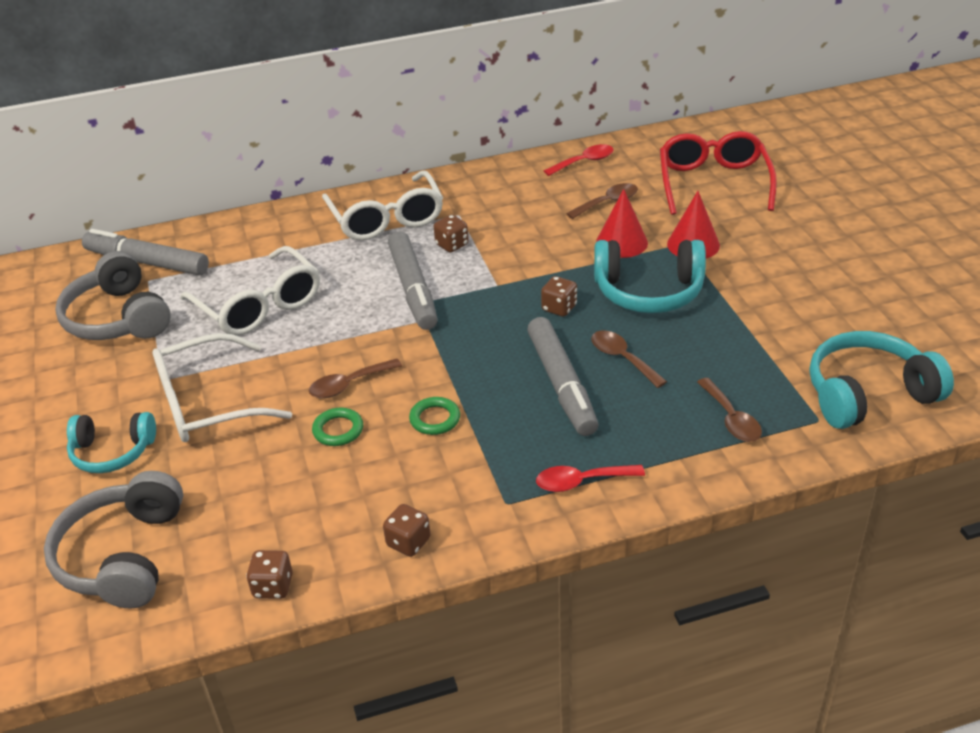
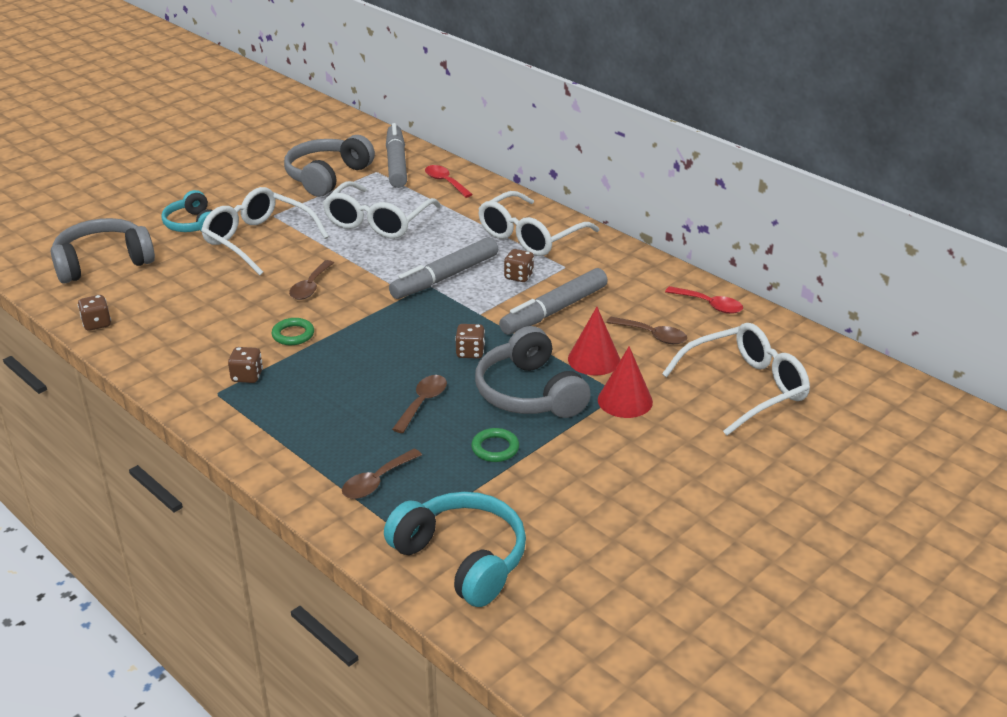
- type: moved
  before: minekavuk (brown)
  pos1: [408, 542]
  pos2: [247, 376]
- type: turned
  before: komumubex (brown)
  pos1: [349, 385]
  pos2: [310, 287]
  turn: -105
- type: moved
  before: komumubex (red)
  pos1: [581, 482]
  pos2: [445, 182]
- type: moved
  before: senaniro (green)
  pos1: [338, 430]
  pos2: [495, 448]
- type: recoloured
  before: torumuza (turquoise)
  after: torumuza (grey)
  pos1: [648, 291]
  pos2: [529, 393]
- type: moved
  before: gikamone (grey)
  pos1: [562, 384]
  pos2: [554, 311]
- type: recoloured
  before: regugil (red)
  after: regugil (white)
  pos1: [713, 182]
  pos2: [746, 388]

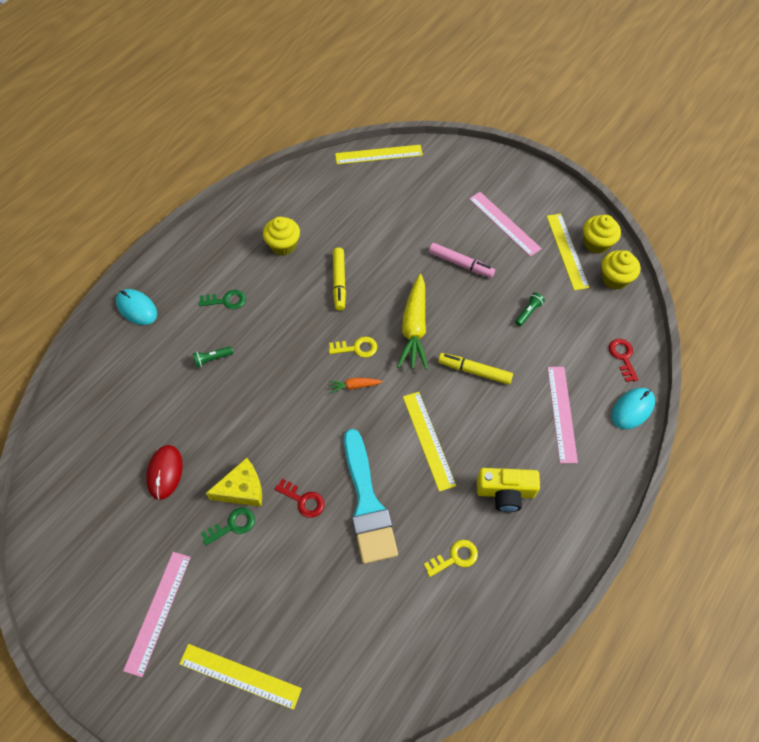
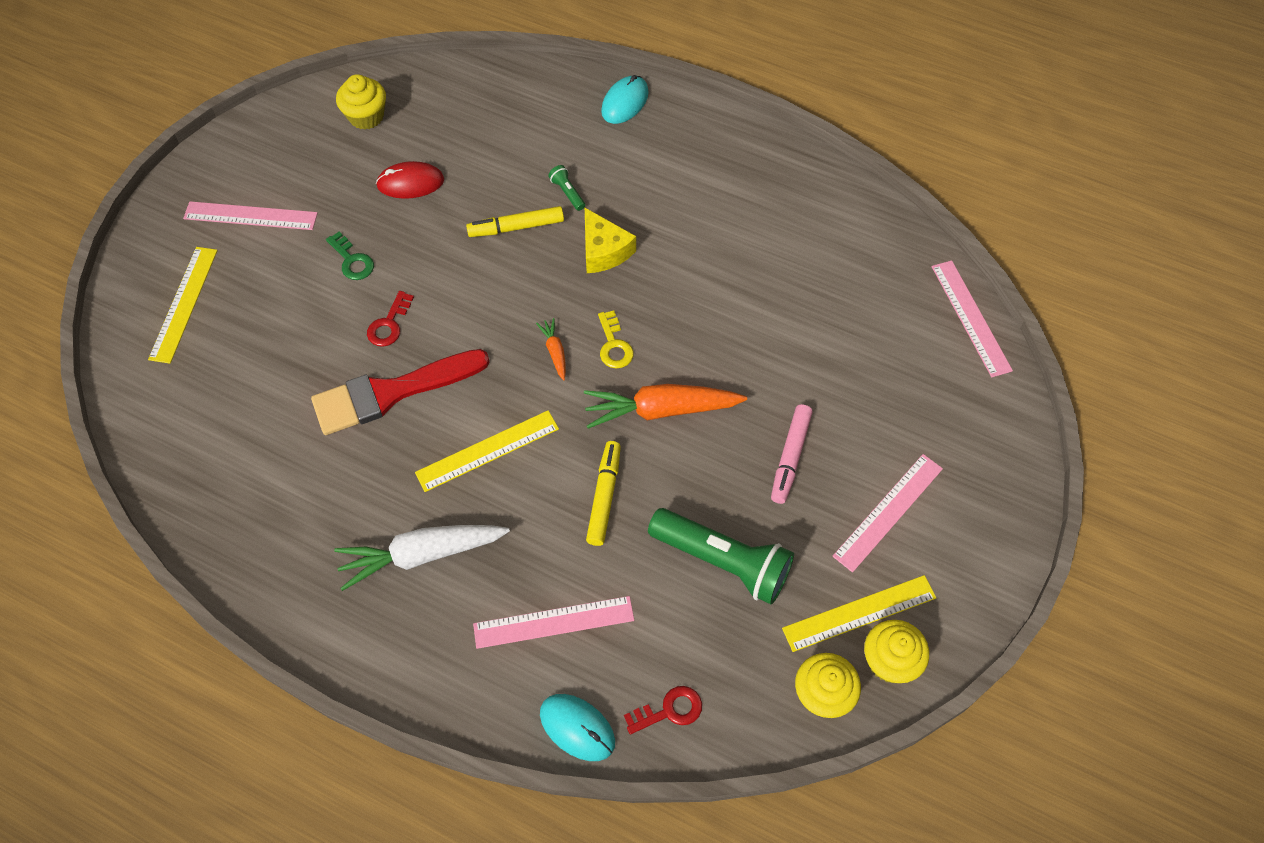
- type: recoloured
  before: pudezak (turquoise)
  after: pudezak (red)
  pos1: [367, 503]
  pos2: [391, 393]
- type: replaced
  before: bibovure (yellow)
  after: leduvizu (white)
  pos1: [505, 492]
  pos2: [421, 555]
- type: moved
  before: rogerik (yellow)
  pos1: [283, 245]
  pos2: [366, 116]
- type: moved
  before: gikamone (yellow)
  pos1: [339, 282]
  pos2: [516, 227]
- type: recoloured
  before: leduvizu (yellow)
  after: leduvizu (orange)
  pos1: [414, 328]
  pos2: [661, 410]
- type: moved
  before: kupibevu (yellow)
  pos1: [242, 489]
  pos2: [604, 250]
- type: resized
  before: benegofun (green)
  pos1: [528, 312]
  pos2: [722, 562]
  scale: 2.43
- type: recoloured
  before: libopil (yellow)
  after: libopil (pink)
  pos1: [378, 154]
  pos2: [970, 317]
- type: removed
  before: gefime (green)
  pos1: [226, 300]
- type: removed
  before: gefime (yellow)
  pos1: [455, 557]

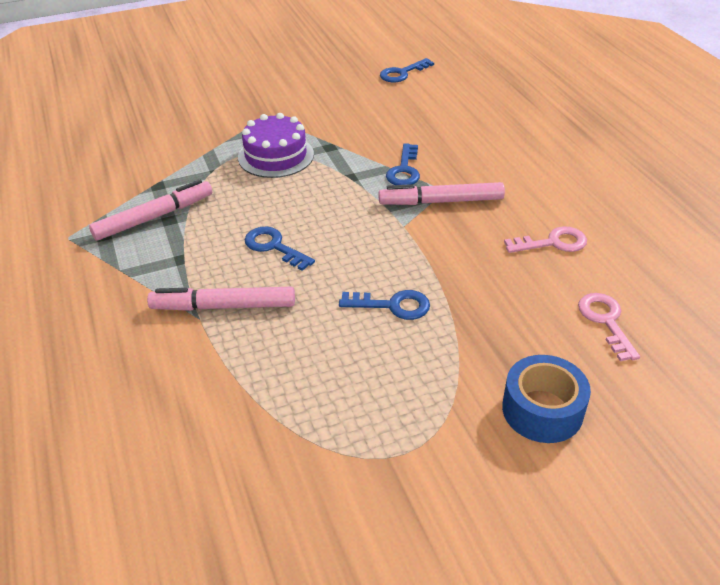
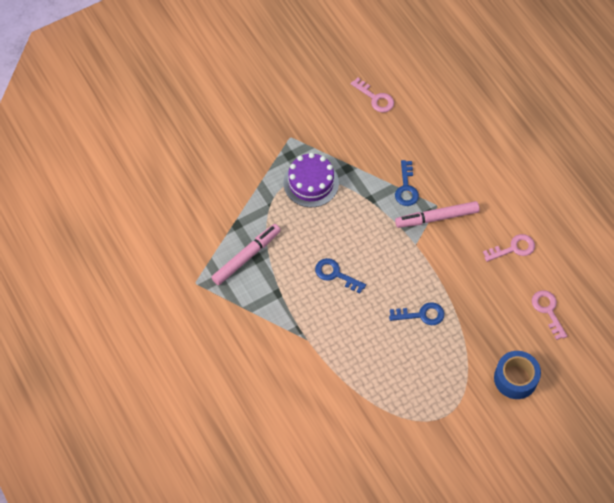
- type: added
  after: gefime (pink)
  pos2: [375, 98]
- type: removed
  before: gikamone (pink)
  pos1: [223, 306]
- type: removed
  before: gefime (blue)
  pos1: [402, 73]

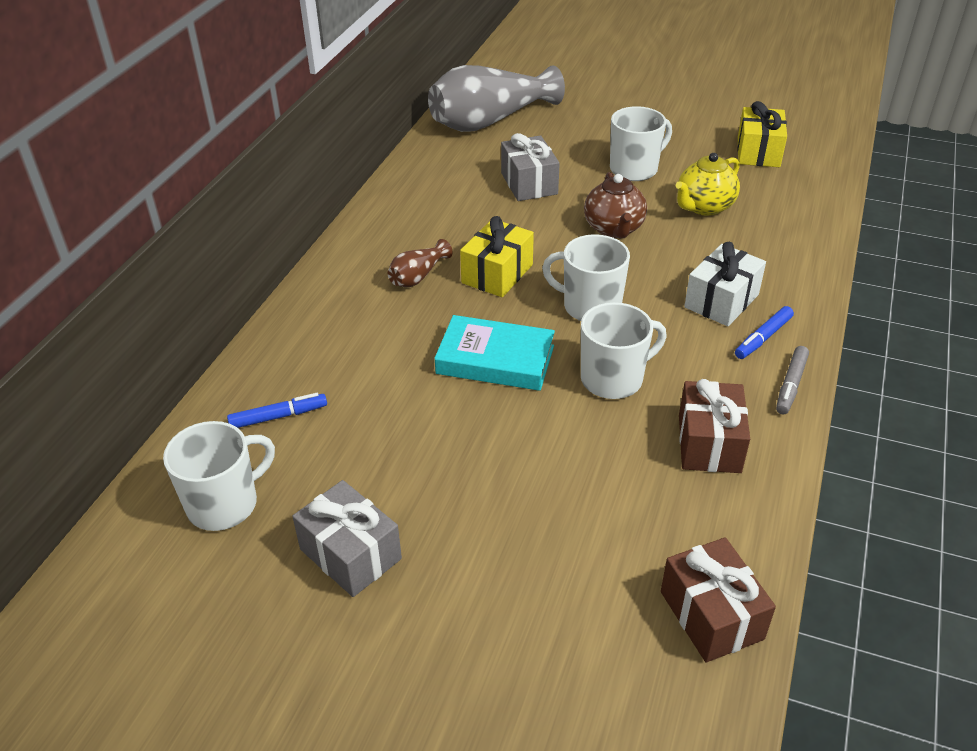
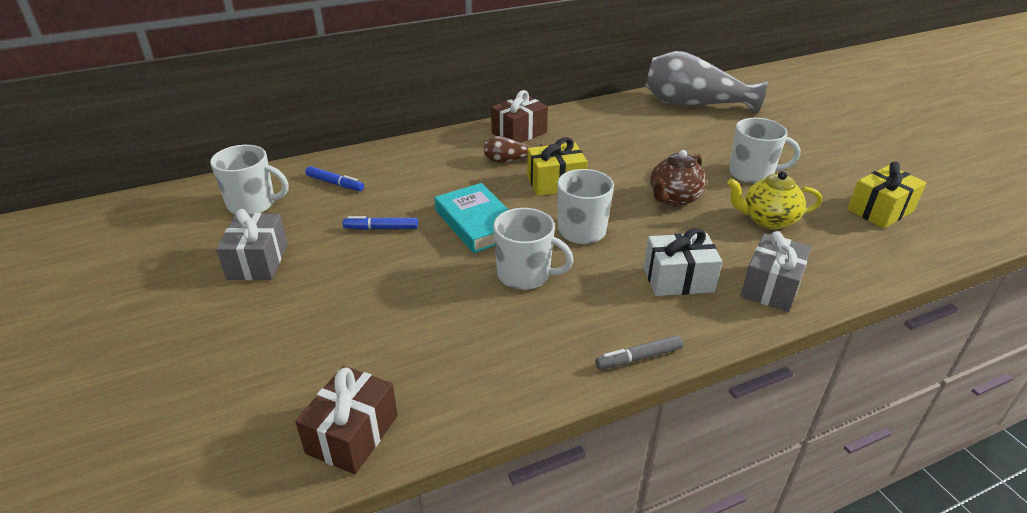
- type: moved
  before: gikamone (blue)
  pos1: [763, 338]
  pos2: [381, 228]
- type: moved
  before: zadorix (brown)
  pos1: [709, 443]
  pos2: [519, 133]
- type: moved
  before: zadorix (grey)
  pos1: [529, 183]
  pos2: [771, 287]

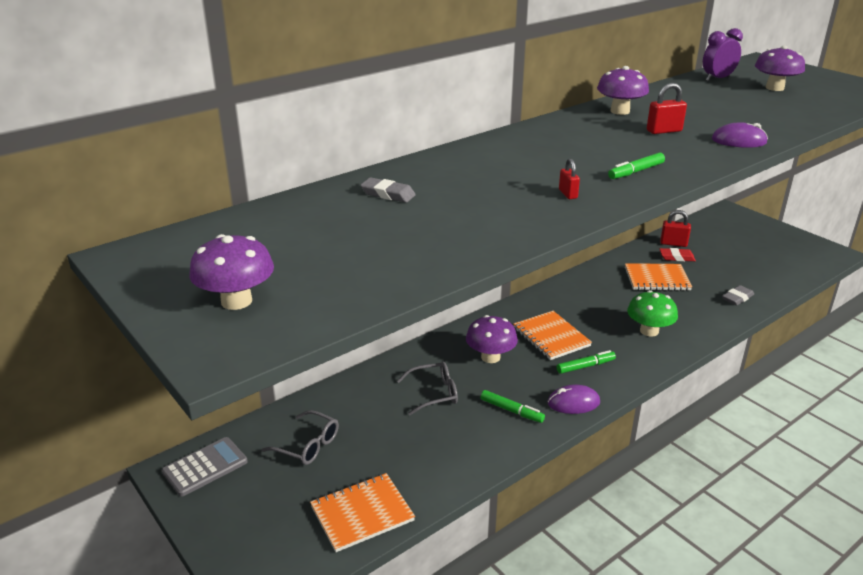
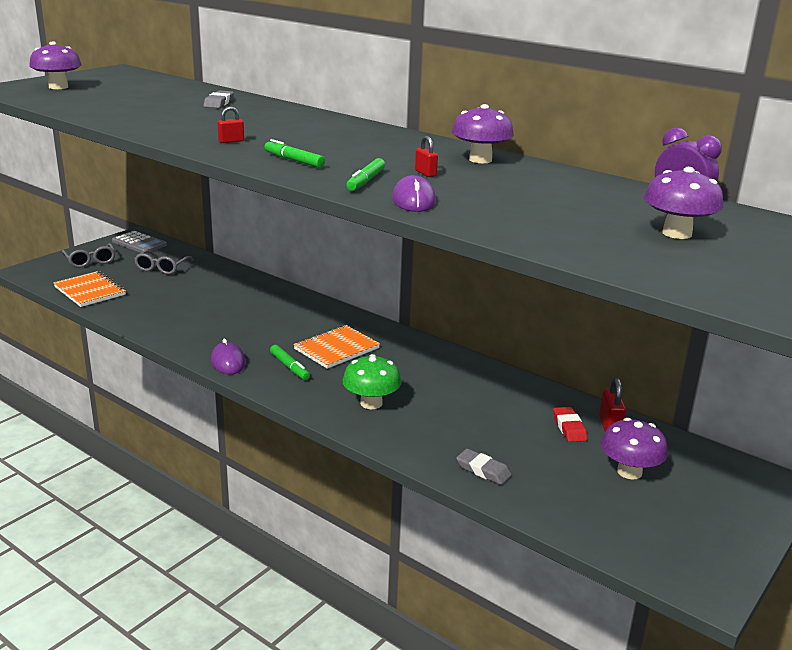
- type: moved
  before: regugil (grey)
  pos1: [434, 393]
  pos2: [90, 261]
- type: moved
  before: gikamone (green)
  pos1: [511, 411]
  pos2: [366, 181]
- type: resized
  before: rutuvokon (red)
  pos1: [664, 131]
  pos2: [425, 173]
  scale: 0.64
- type: moved
  before: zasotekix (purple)
  pos1: [490, 357]
  pos2: [629, 472]
- type: removed
  before: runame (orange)
  pos1: [657, 279]

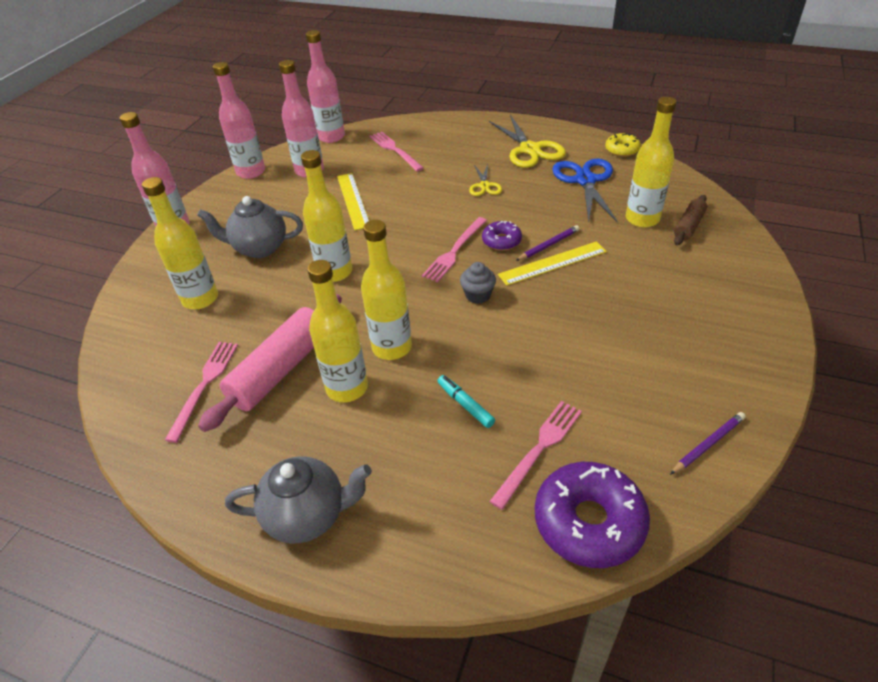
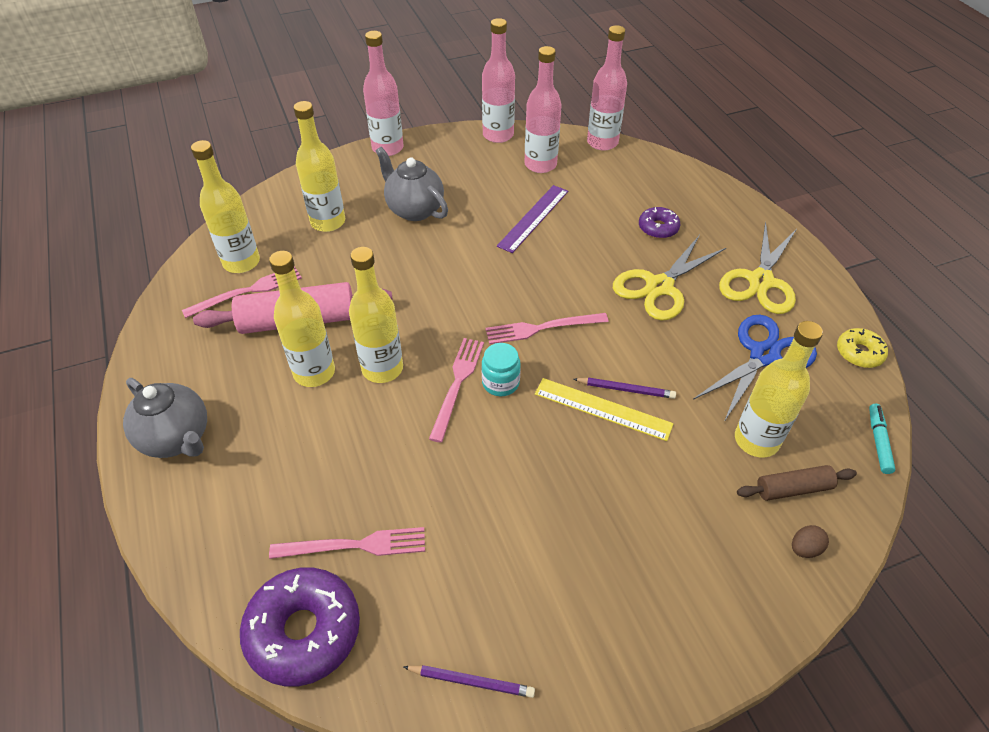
- type: moved
  before: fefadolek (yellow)
  pos1: [335, 272]
  pos2: [241, 262]
- type: moved
  before: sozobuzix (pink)
  pos1: [395, 150]
  pos2: [457, 384]
- type: replaced
  before: rogerik (grey)
  after: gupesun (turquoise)
  pos1: [478, 295]
  pos2: [500, 383]
- type: recoloured
  before: libopil (yellow)
  after: libopil (purple)
  pos1: [353, 200]
  pos2: [533, 218]
- type: resized
  before: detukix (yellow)
  pos1: [484, 186]
  pos2: [659, 286]
  scale: 1.85
- type: moved
  before: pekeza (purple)
  pos1: [501, 241]
  pos2: [658, 228]
- type: added
  after: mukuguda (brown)
  pos2: [804, 548]
- type: moved
  before: gikamone (turquoise)
  pos1: [465, 404]
  pos2: [878, 441]

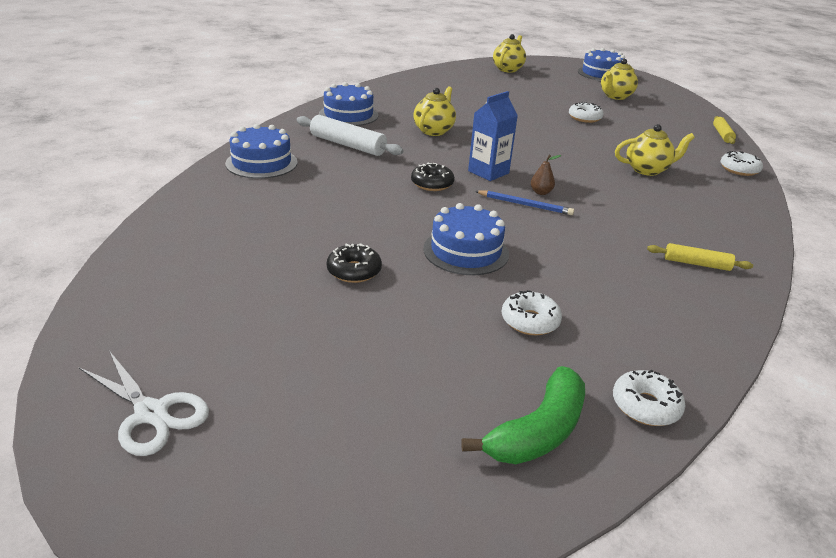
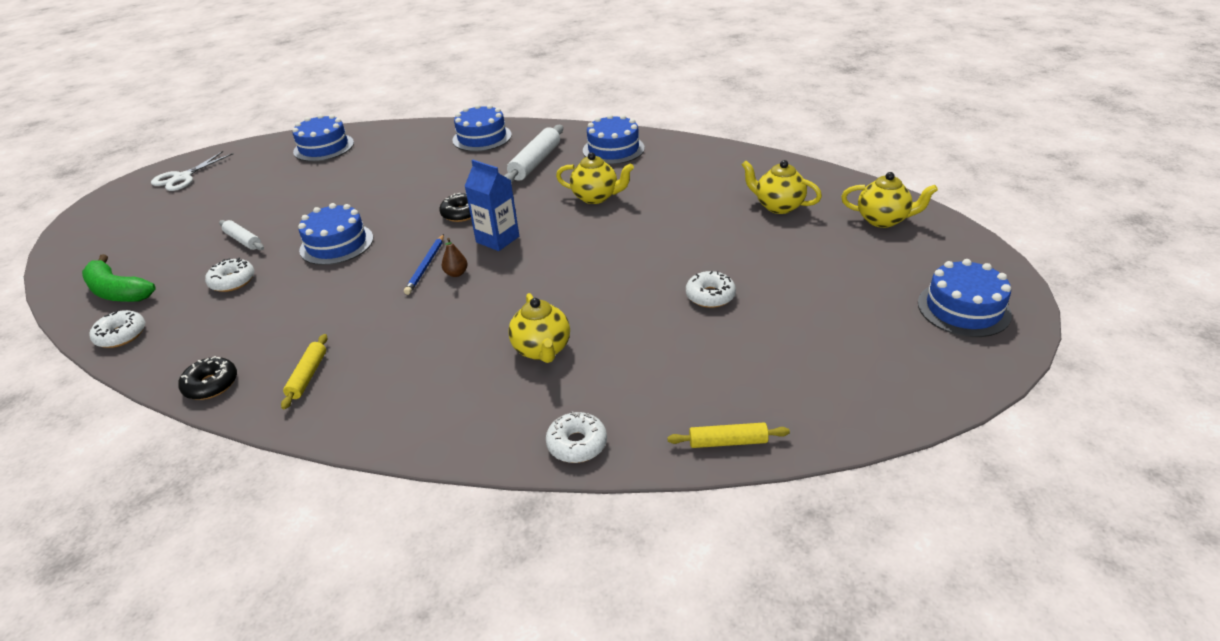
- type: moved
  before: pekeza (black)
  pos1: [354, 271]
  pos2: [211, 385]
- type: added
  after: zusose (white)
  pos2: [243, 240]
- type: added
  after: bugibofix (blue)
  pos2: [324, 147]
- type: moved
  before: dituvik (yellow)
  pos1: [615, 96]
  pos2: [778, 206]

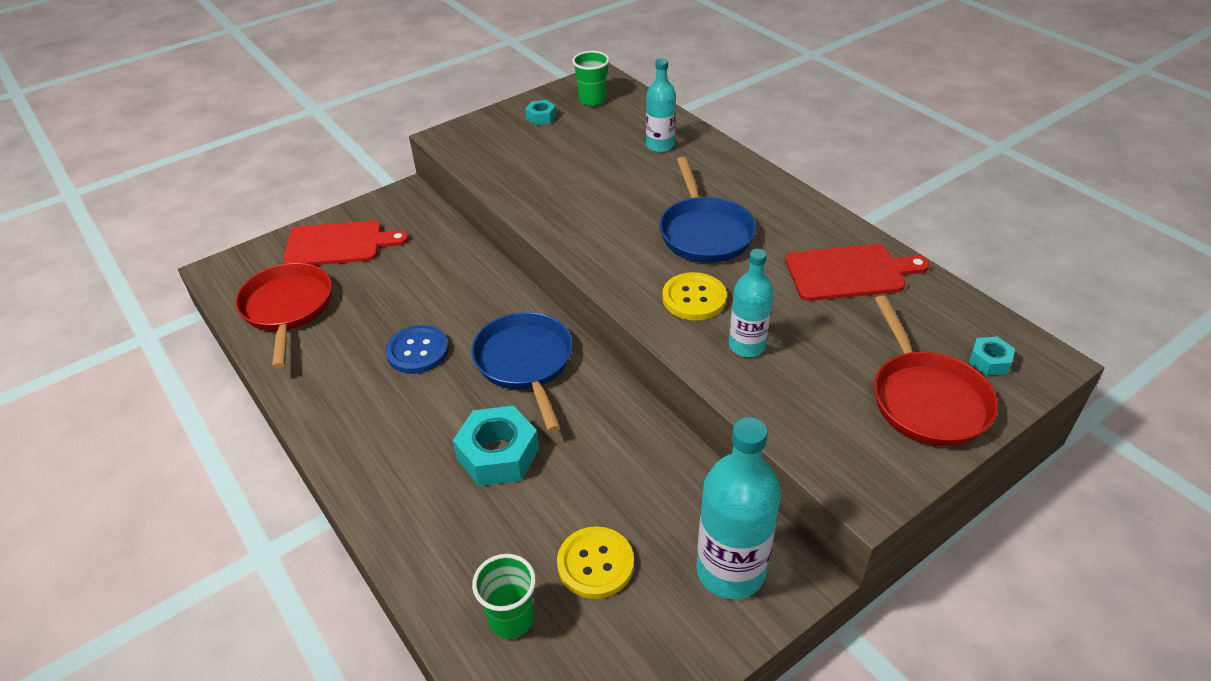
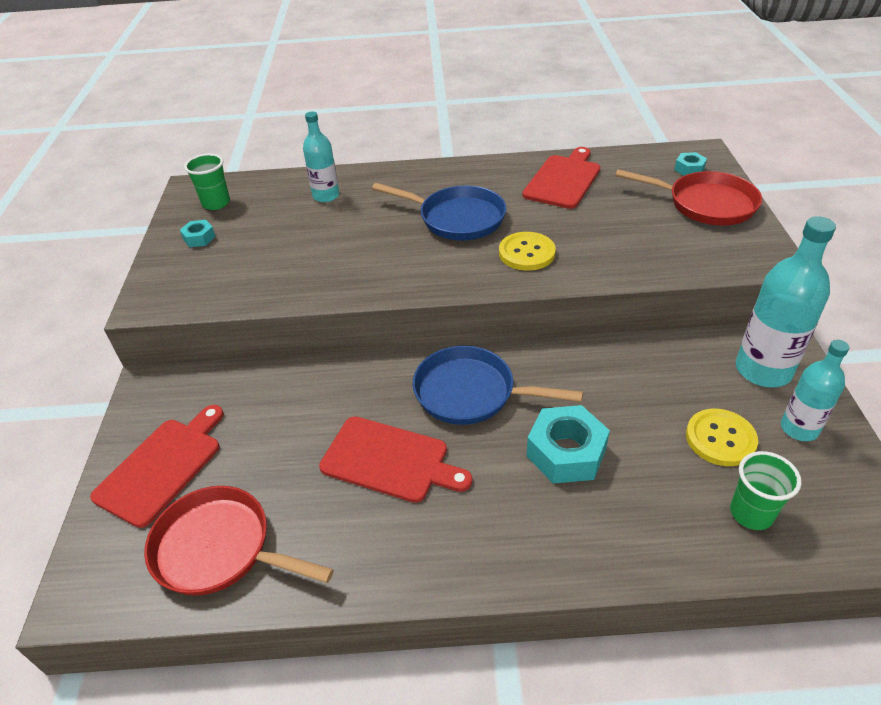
- type: replaced
  before: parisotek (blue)
  after: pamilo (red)
  pos1: [418, 351]
  pos2: [390, 460]
- type: moved
  before: fefadolek (turquoise)
  pos1: [746, 346]
  pos2: [799, 428]

